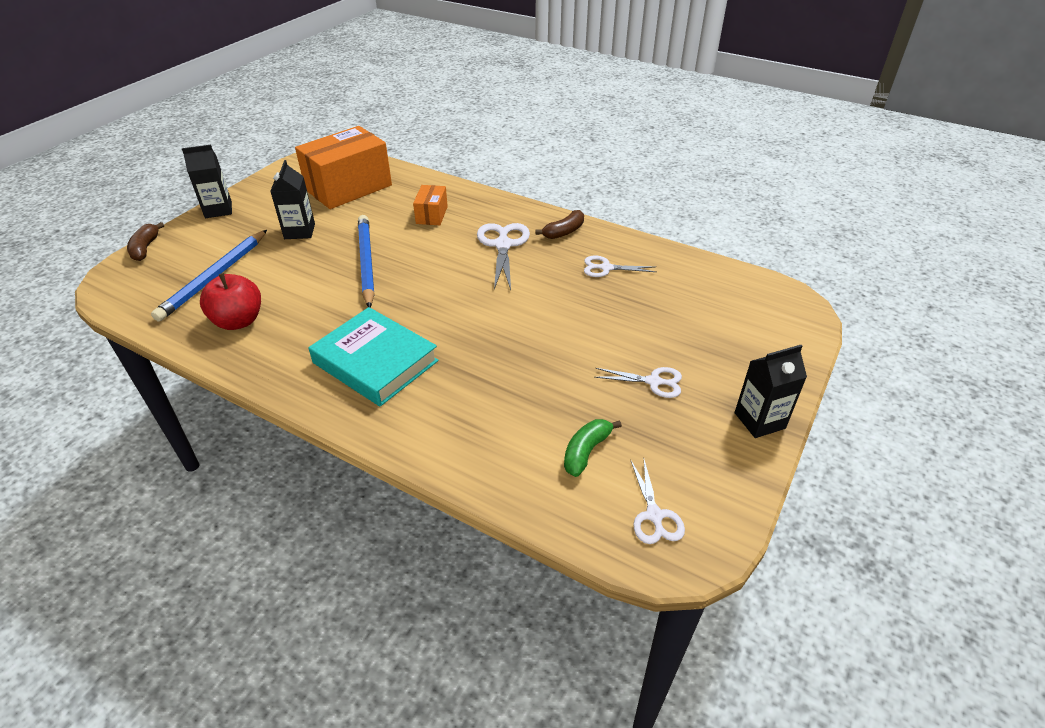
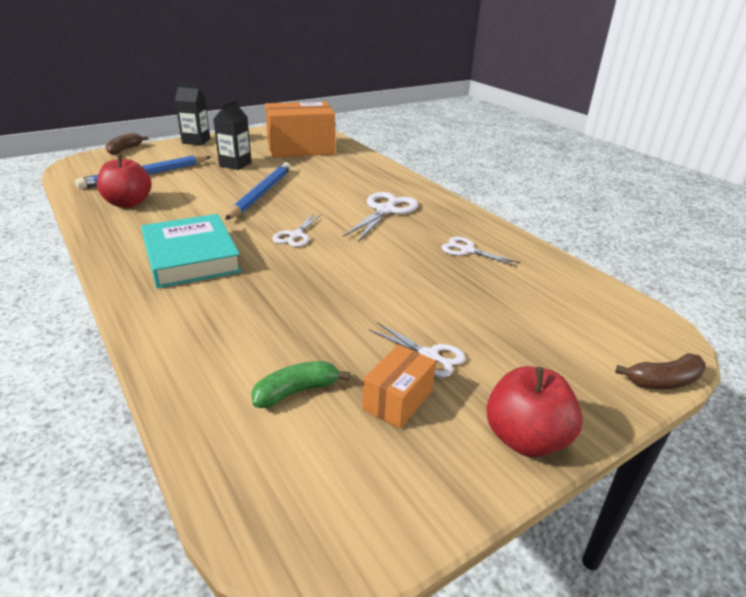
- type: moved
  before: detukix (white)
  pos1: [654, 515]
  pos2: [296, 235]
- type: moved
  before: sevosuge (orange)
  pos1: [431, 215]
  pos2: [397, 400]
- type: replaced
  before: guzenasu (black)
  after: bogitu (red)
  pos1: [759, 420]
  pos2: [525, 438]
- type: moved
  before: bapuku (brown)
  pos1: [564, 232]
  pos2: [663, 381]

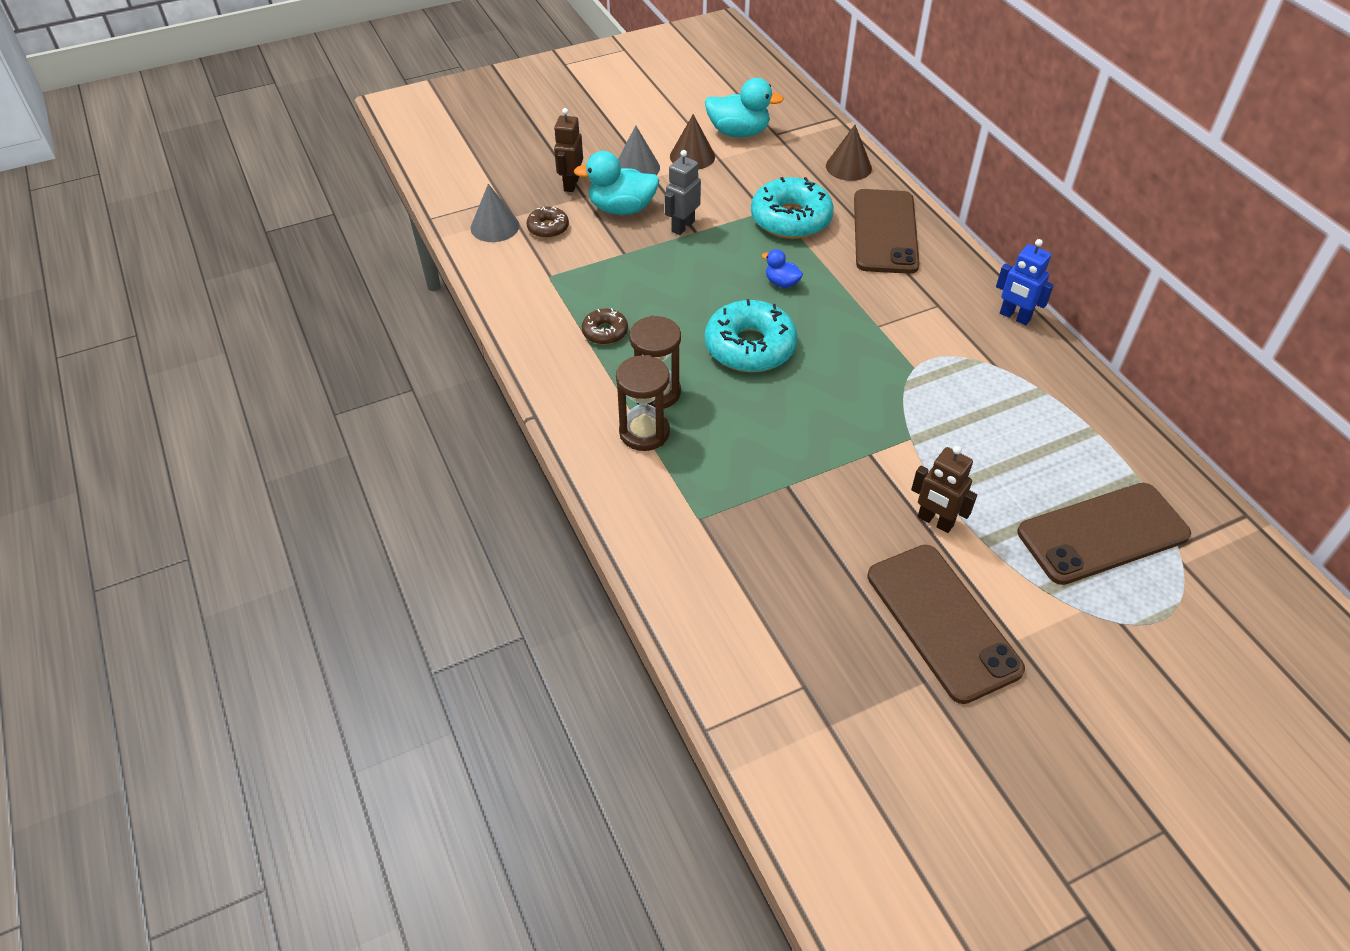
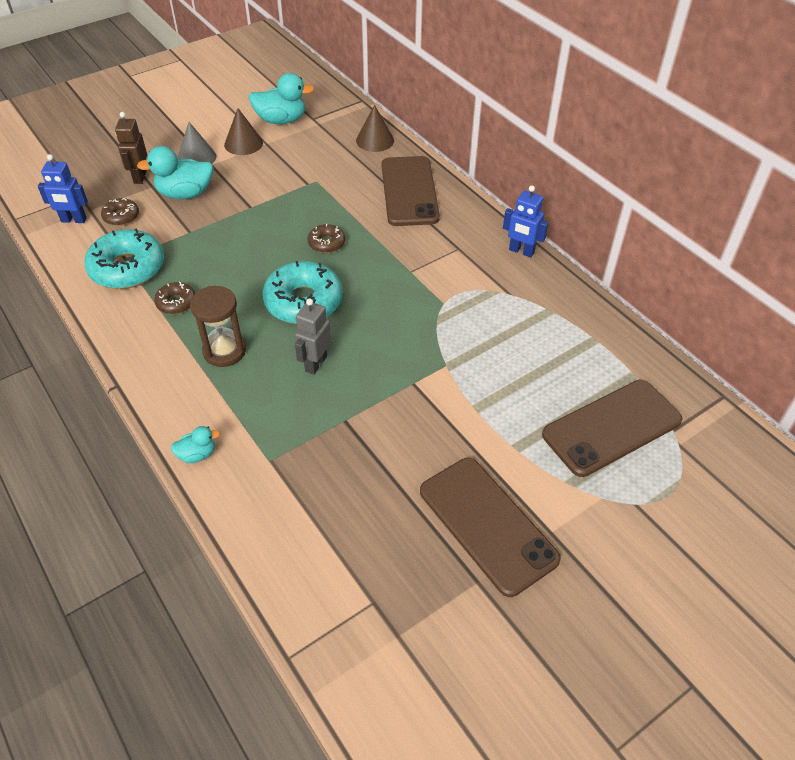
- type: replaced
  before: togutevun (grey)
  after: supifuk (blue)
  pos1: [495, 226]
  pos2: [73, 220]
- type: moved
  before: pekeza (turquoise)
  pos1: [791, 219]
  pos2: [127, 268]
- type: added
  after: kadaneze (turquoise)
  pos2: [197, 454]
- type: moved
  before: supifuk (grey)
  pos1: [682, 226]
  pos2: [315, 363]
- type: replaced
  before: kadaneze (blue)
  after: pekeza (brown)
  pos1: [781, 283]
  pos2: [326, 243]
- type: removed
  before: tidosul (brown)
  pos1: [644, 432]
- type: removed
  before: supifuk (brown)
  pos1: [935, 521]

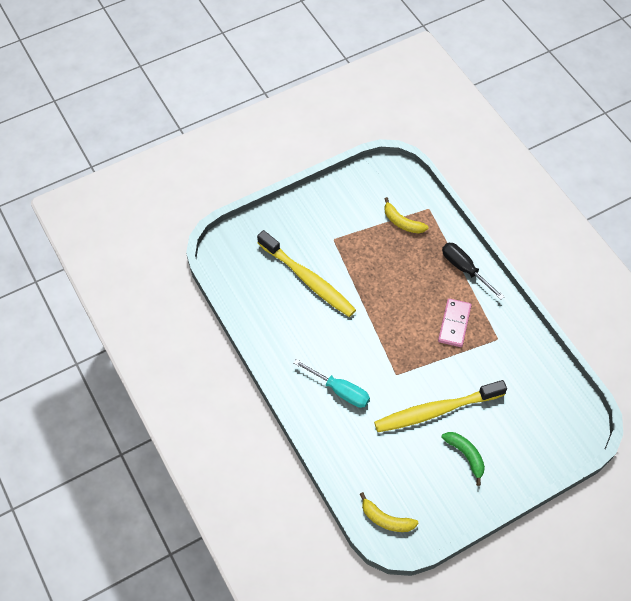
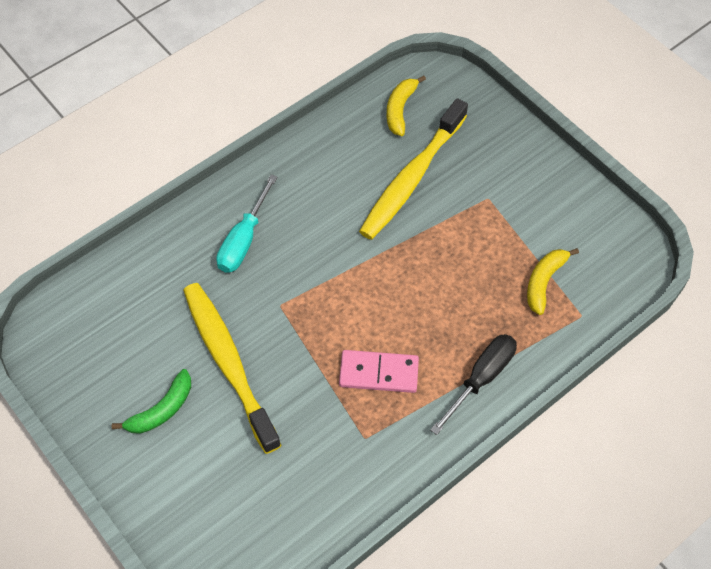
- type: moved
  before: bapuku (yellow)
  pos1: [386, 519]
  pos2: [400, 109]

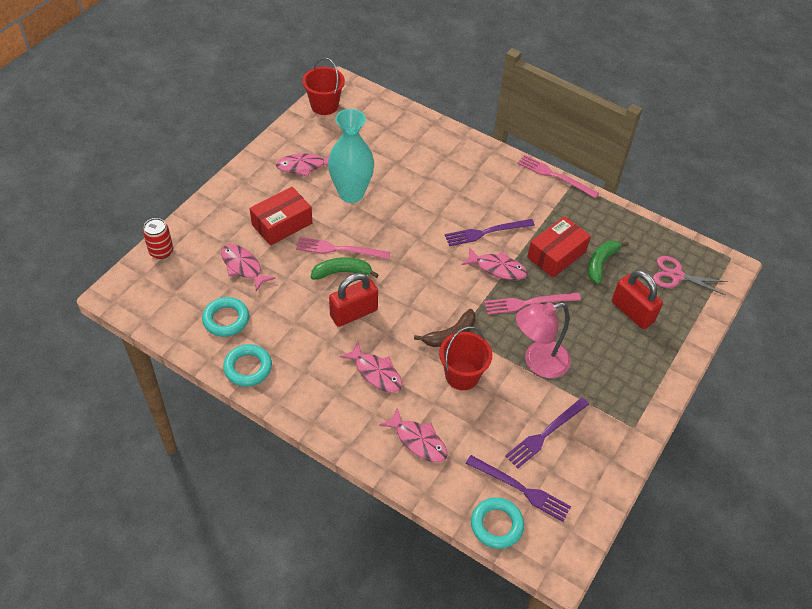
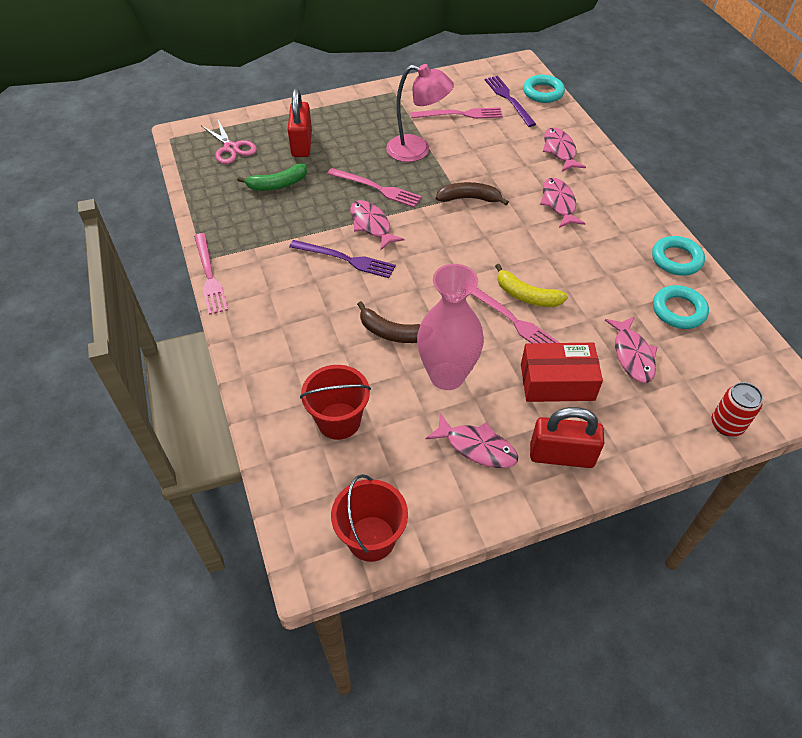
- type: moved
  before: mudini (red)
  pos1: [462, 375]
  pos2: [339, 421]
- type: added
  after: bapuku (brown)
  pos2: [391, 332]
- type: recoloured
  before: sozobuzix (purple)
  after: sozobuzix (pink)
  pos1: [545, 434]
  pos2: [460, 114]
- type: recoloured
  before: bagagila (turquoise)
  after: bagagila (pink)
  pos1: [351, 193]
  pos2: [447, 376]
- type: recoloured
  before: bapuku (green)
  after: bapuku (yellow)
  pos1: [342, 272]
  pos2: [526, 295]
- type: moved
  before: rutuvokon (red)
  pos1: [353, 313]
  pos2: [561, 455]
- type: removed
  before: sevosuge (red)
  pos1: [556, 255]

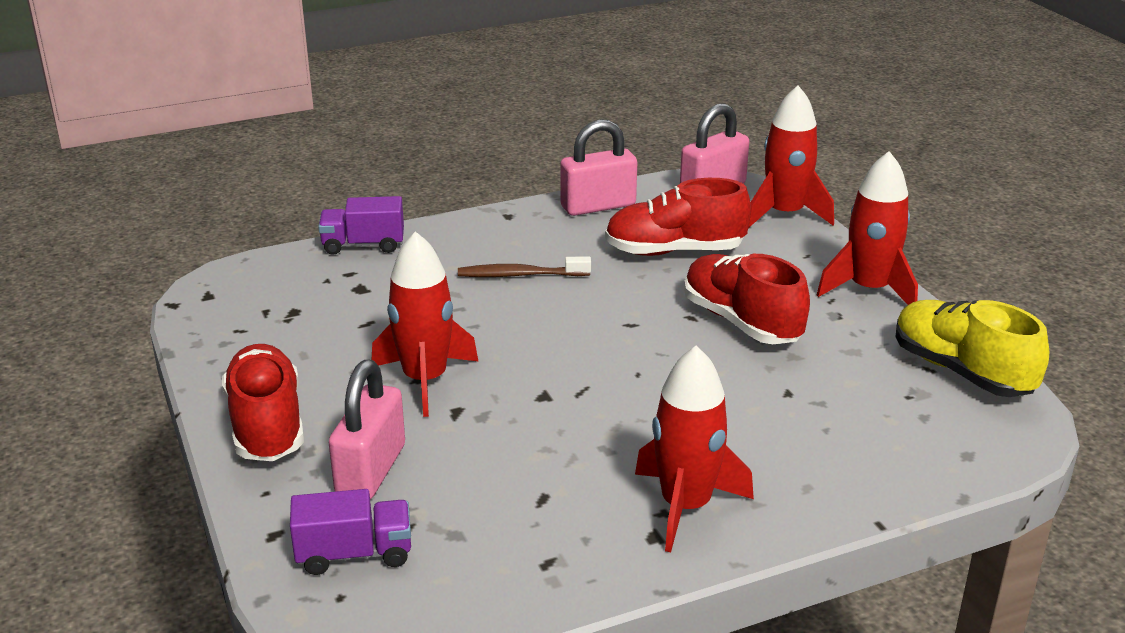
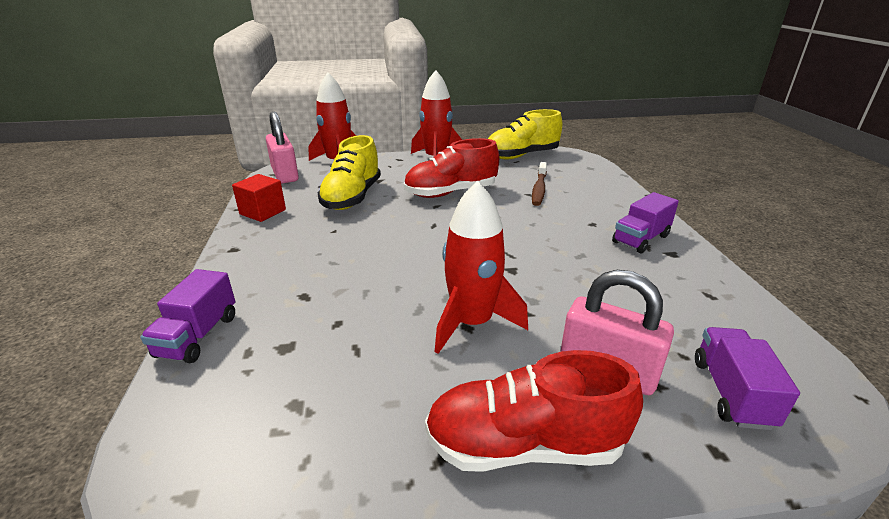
- type: replaced
  before: rutuvokon (pink)
  after: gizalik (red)
  pos1: [598, 206]
  pos2: [262, 212]
- type: recoloured
  before: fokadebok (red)
  after: fokadebok (yellow)
  pos1: [674, 251]
  pos2: [352, 197]
- type: moved
  before: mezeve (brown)
  pos1: [520, 275]
  pos2: [539, 189]
- type: replaced
  before: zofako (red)
  after: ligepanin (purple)
  pos1: [685, 506]
  pos2: [640, 239]

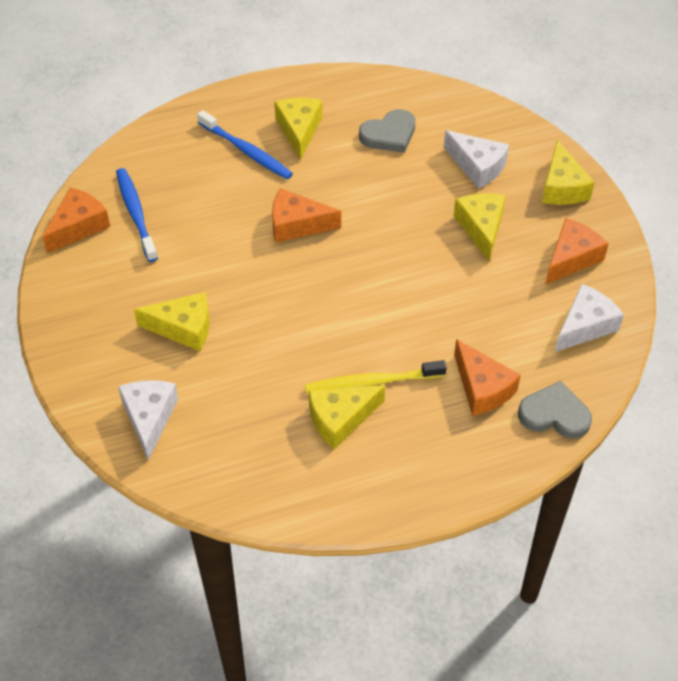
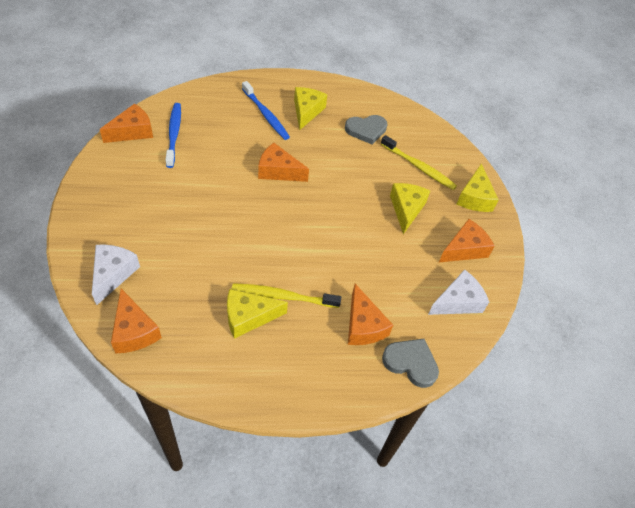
- type: added
  after: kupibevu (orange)
  pos2: [134, 331]
- type: replaced
  before: kupibevu (white)
  after: mezeve (yellow)
  pos1: [477, 166]
  pos2: [419, 167]
- type: removed
  before: kupibevu (yellow)
  pos1: [183, 328]

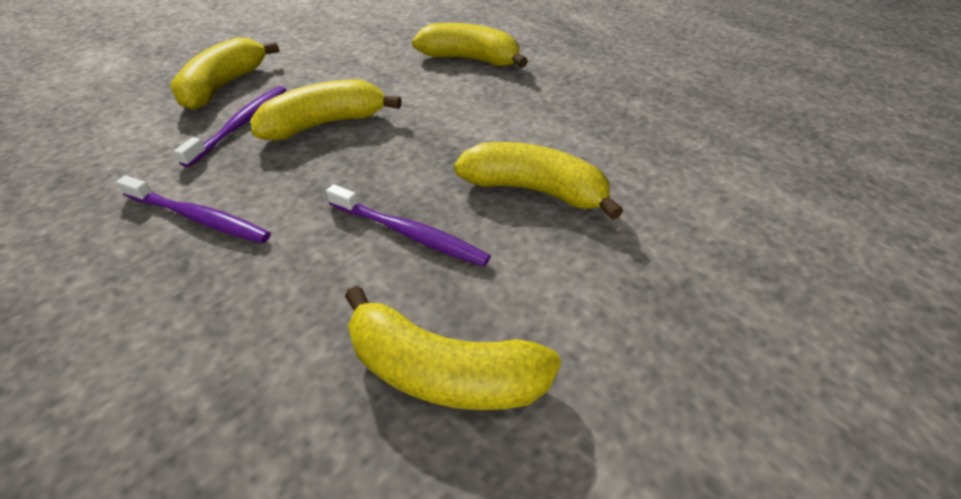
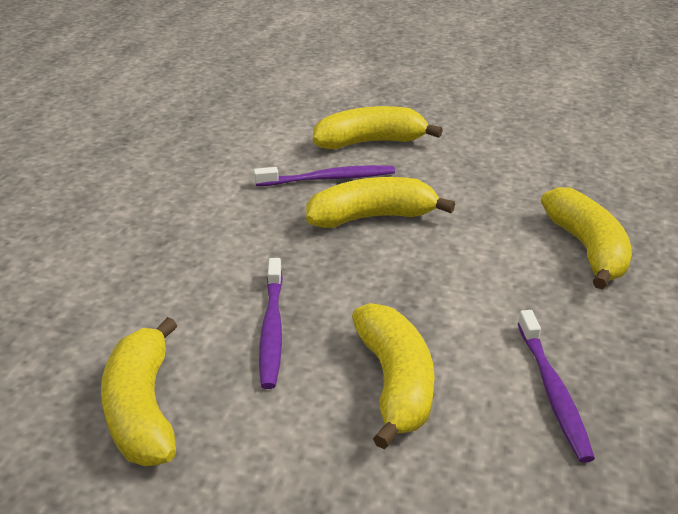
- type: turned
  before: bapuku (yellow)
  pos1: [325, 124]
  pos2: [372, 217]
  turn: -45
- type: moved
  before: mezeve (purple)
  pos1: [199, 218]
  pos2: [553, 392]

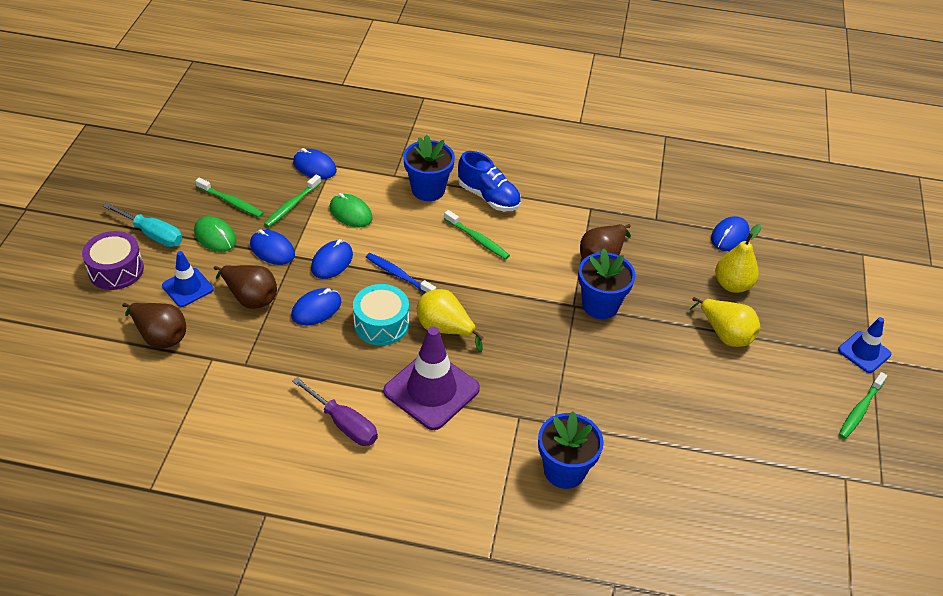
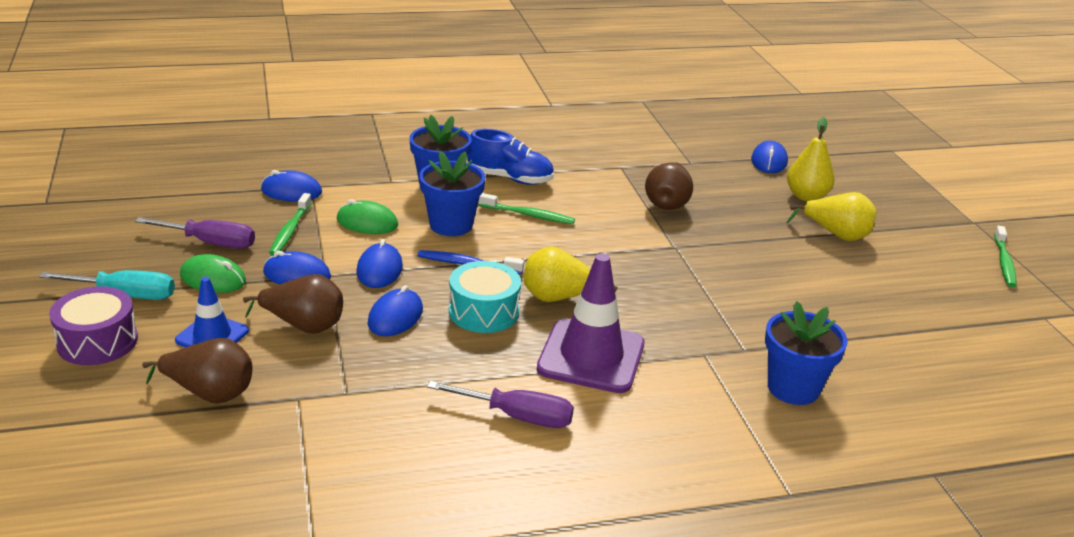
- type: replaced
  before: mezeve (green)
  after: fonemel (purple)
  pos1: [231, 202]
  pos2: [210, 243]
- type: moved
  before: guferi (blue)
  pos1: [600, 305]
  pos2: [451, 225]
- type: removed
  before: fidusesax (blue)
  pos1: [864, 352]

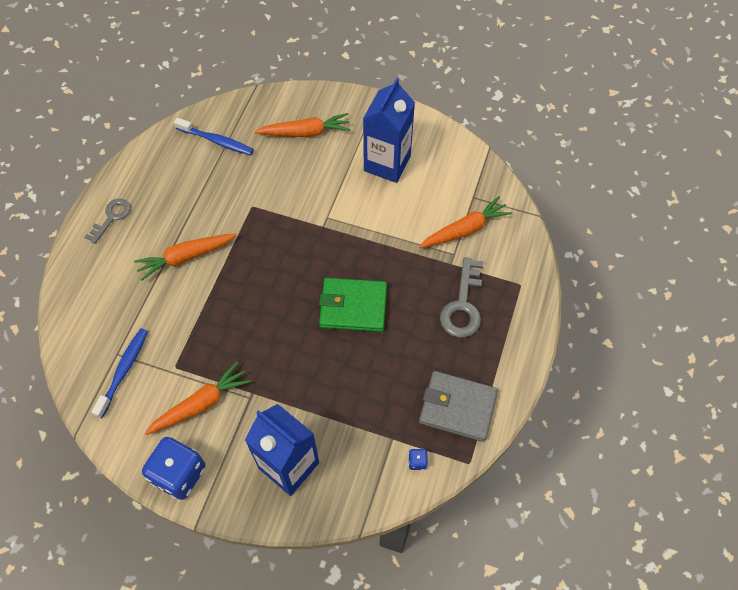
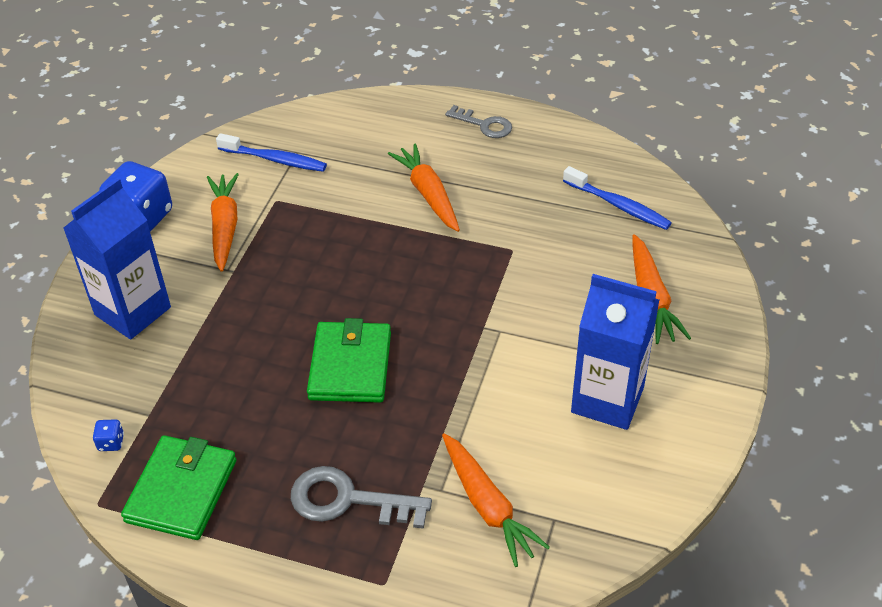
- type: recoloured
  before: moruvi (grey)
  after: moruvi (green)
  pos1: [457, 407]
  pos2: [181, 491]
- type: turned
  before: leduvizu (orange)
  pos1: [201, 404]
  pos2: [225, 227]
  turn: -150
- type: turned
  before: mezeve (blue)
  pos1: [217, 141]
  pos2: [618, 205]
  turn: -75

